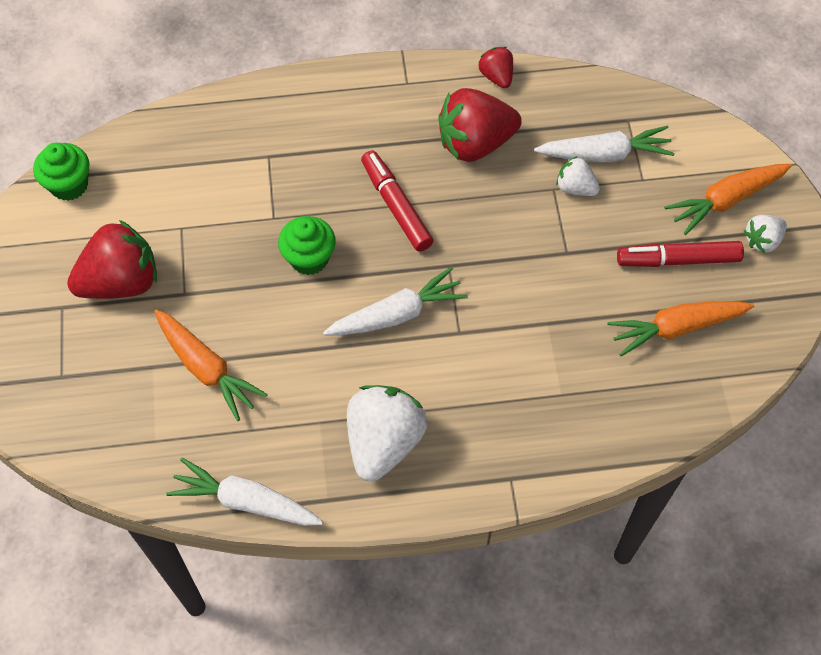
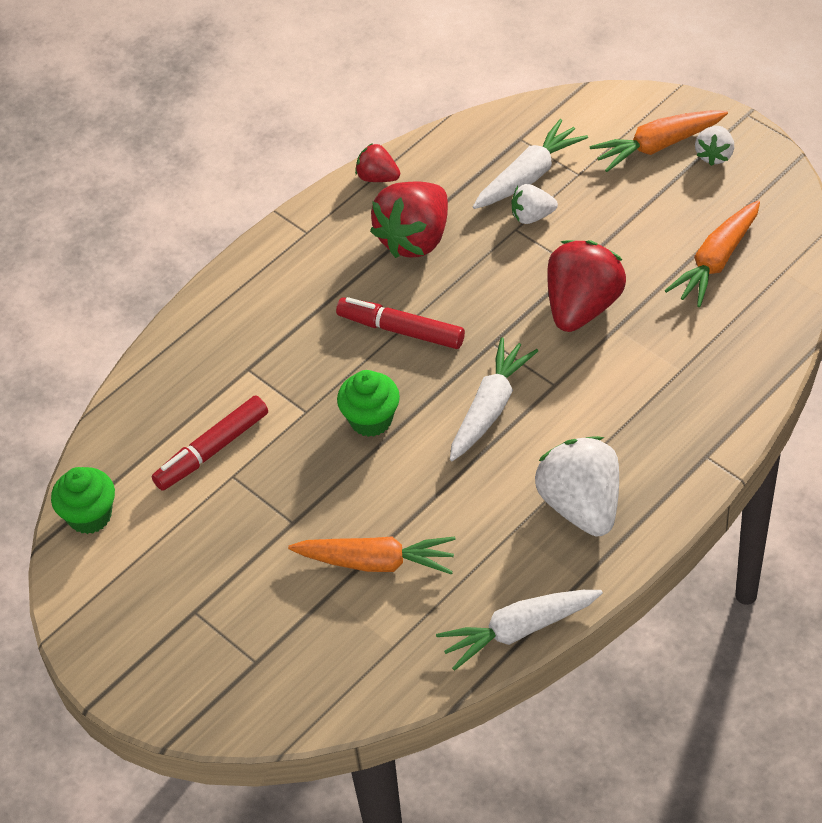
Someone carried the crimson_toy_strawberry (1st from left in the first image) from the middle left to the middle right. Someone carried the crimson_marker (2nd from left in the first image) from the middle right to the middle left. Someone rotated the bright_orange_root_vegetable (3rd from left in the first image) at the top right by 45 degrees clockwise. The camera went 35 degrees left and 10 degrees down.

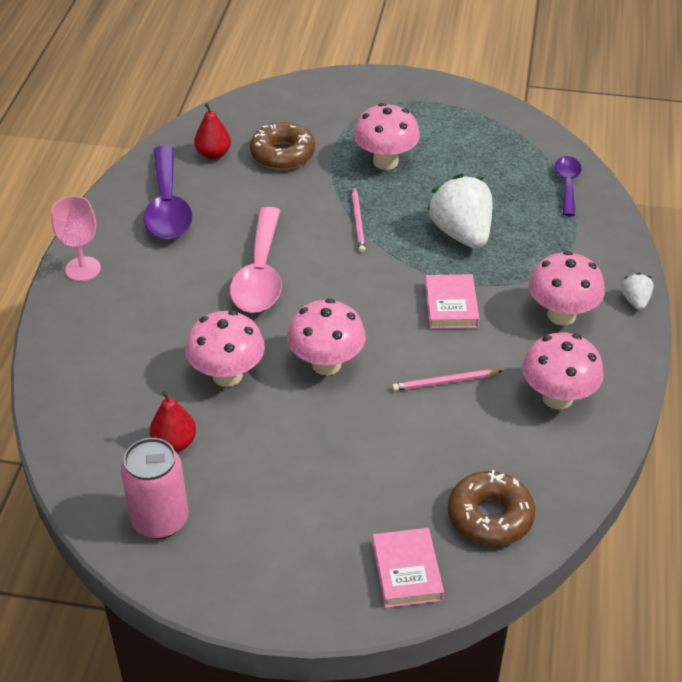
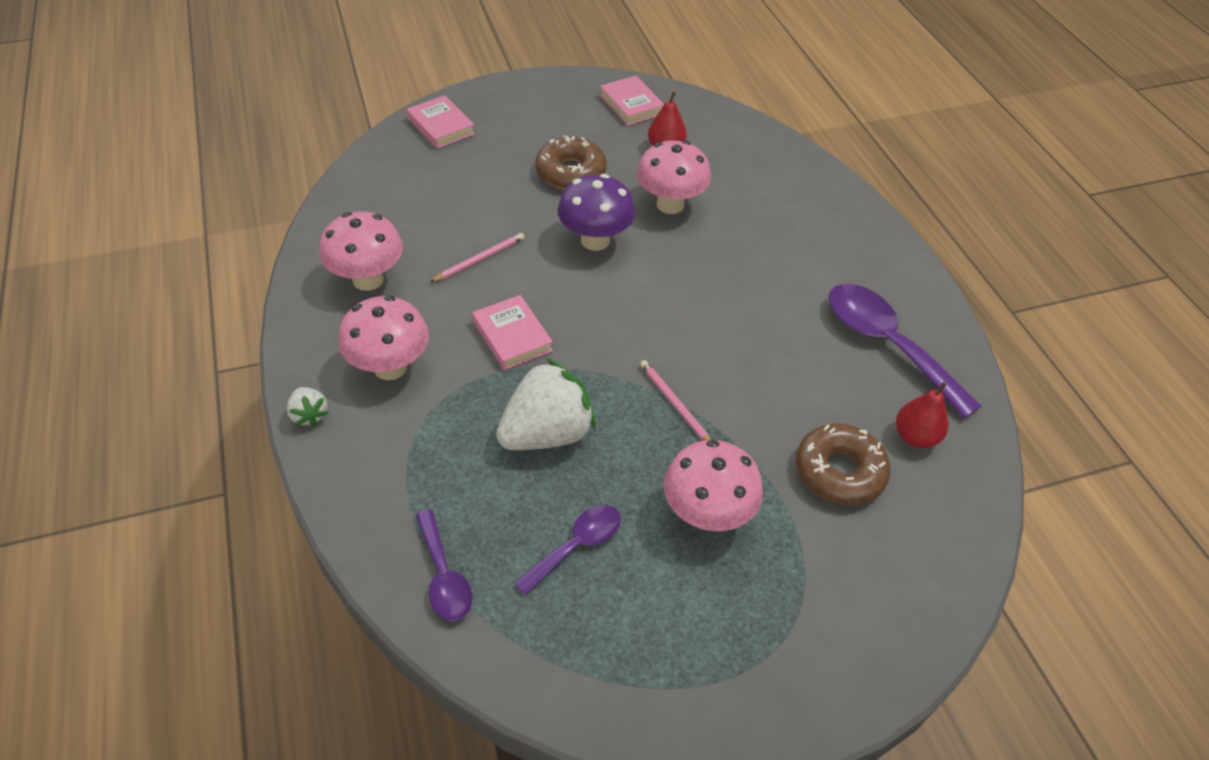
Someone took away the rose-pink_wine_glass at the middle left. Someone swapped the rose-pink_tin at the bottom left for the rose-pink_book (3rd from left) at the top centre. Someone took away the rose-pink_teaspoon at the centre. Someone repainted the rose-pink_fungus (2nd from left) at the centre, which became the royal_purple_fungus at the top centre. Someone rotated the snow-white_toy_strawberry (1st from left in the first image) at the top right by 75 degrees counterclockwise. Someone carried the brown_doughnut (2nd from left in the first image) from the bottom right to the top centre. Someone put down the royal_purple_teaspoon (2nd from left) at the bottom centre. The camera went 150 degrees right and 5 degrees up.

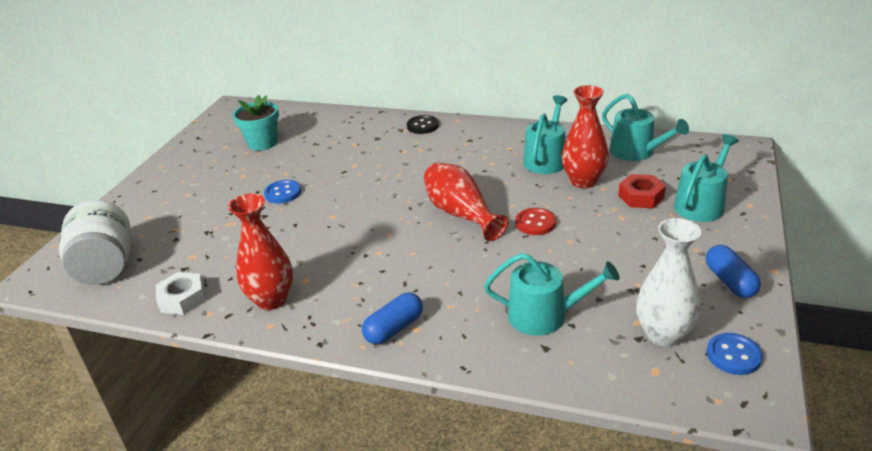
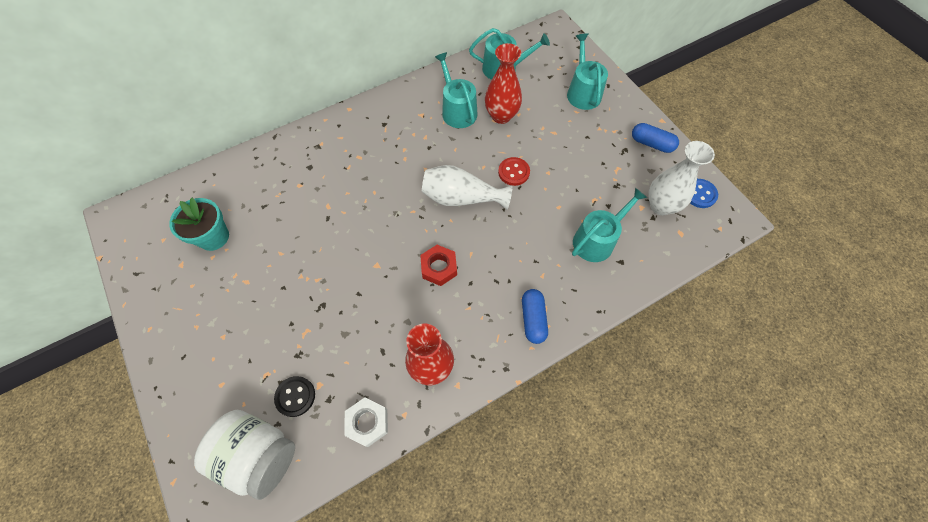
Someone took away the blue_shirt_button (1st from left) at the middle left. Someone carried the jet-black_shirt_button from the top centre to the bottom left. Someone repainted the crimson_flower_vase (2nd from left) at the centre, which became the snow-white_flower_vase (1st from left) at the centre. Someone carried the crimson_nut from the middle right to the centre. The camera went 50 degrees left and 30 degrees up.

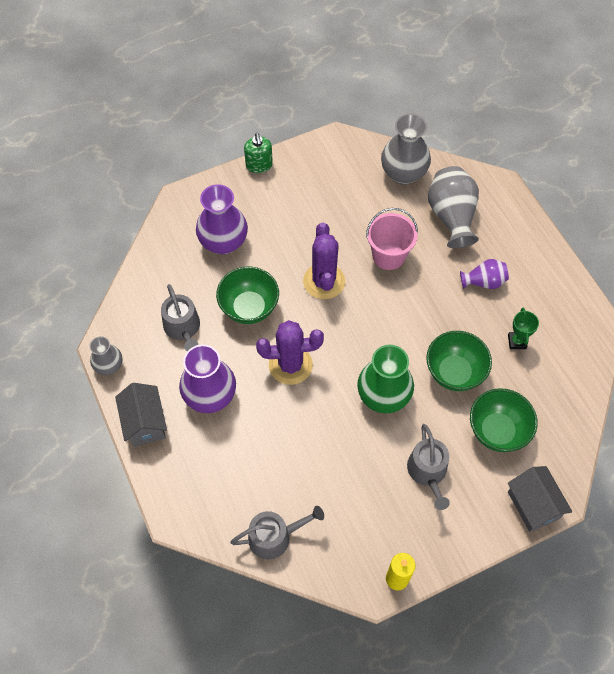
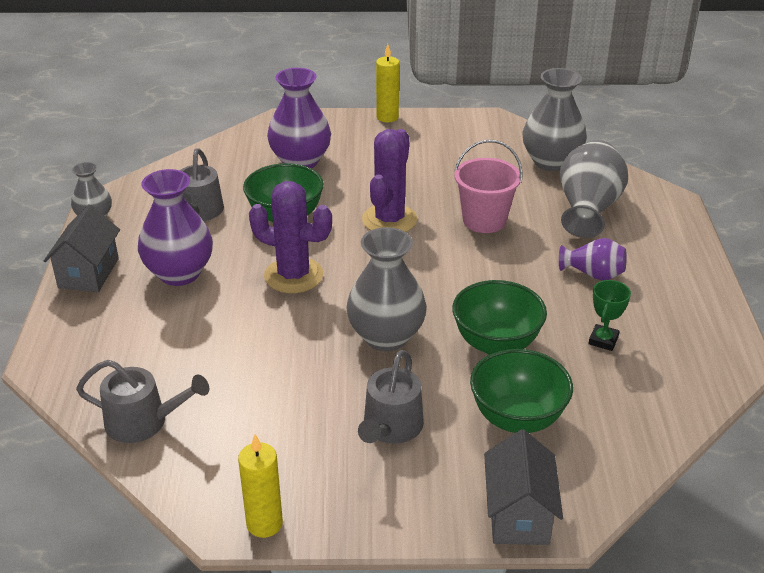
Someone swapped the green_soap_dispenser at the top centre for the golden_candle (2nd from left) at the top centre. Someone repainted the green_flower_vase at the centre, which became the gray_flower_vase (2nd from left) at the centre. The camera went 25 degrees right and 25 degrees down.

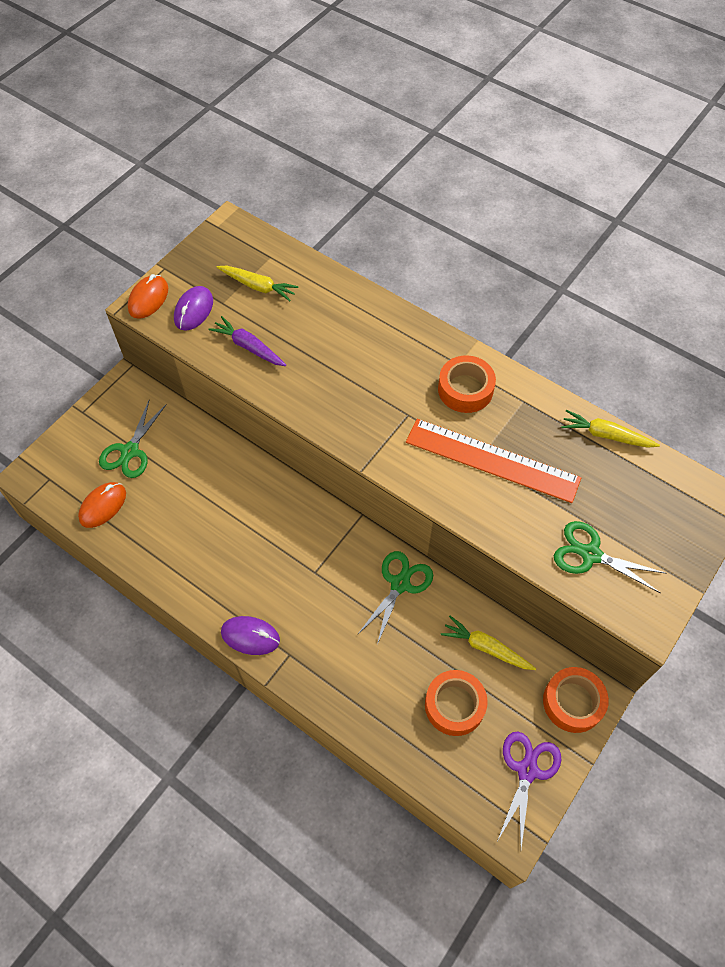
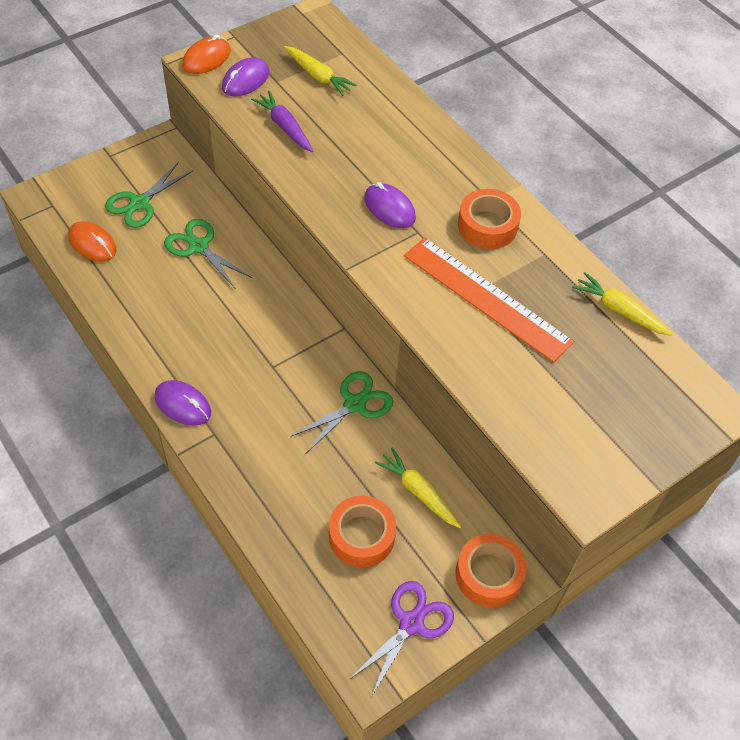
Someone rotated the bright_orange_mouse (1st from left) at the middle left by 75 degrees clockwise. Someone carried the green_shears (3rd from left in the first image) from the middle right to the middle left. Someone put down the royal_purple_mouse (3rd from left) at the top centre. The camera went 15 degrees right and 5 degrees down.

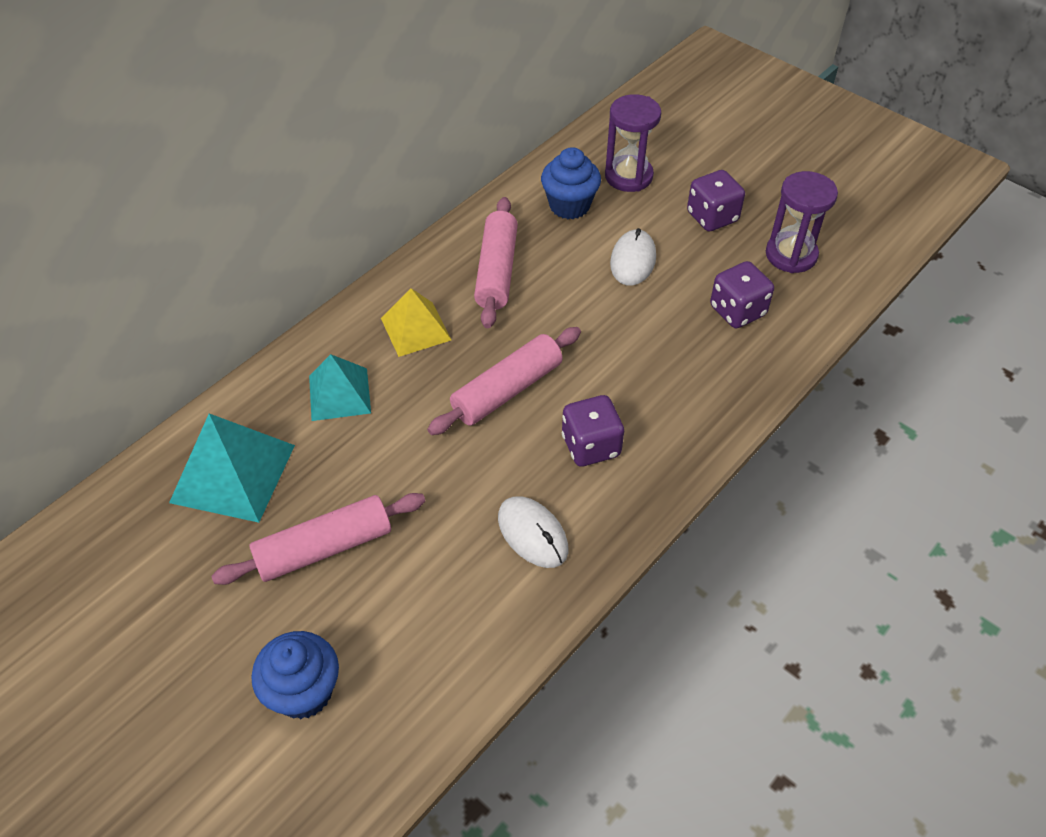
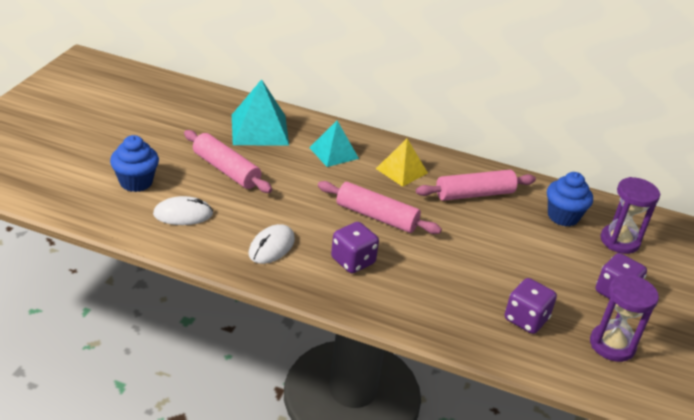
Someone carried the snow-white_mouse (2nd from left in the first image) from the top centre to the middle left. The camera went 65 degrees right and 15 degrees down.

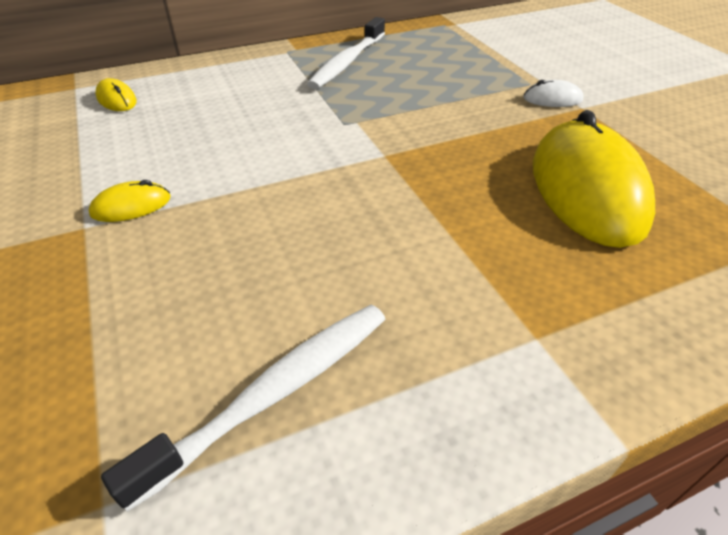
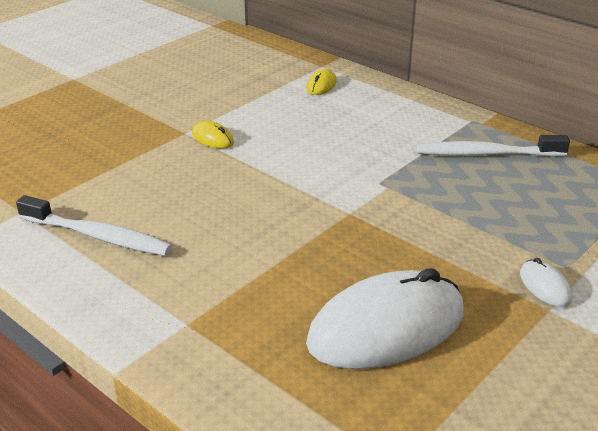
Someone repainted the golden_mouse (3rd from left) at the middle right, which became the snow-white_mouse (1st from left) at the bottom centre. The camera went 65 degrees right and 10 degrees down.

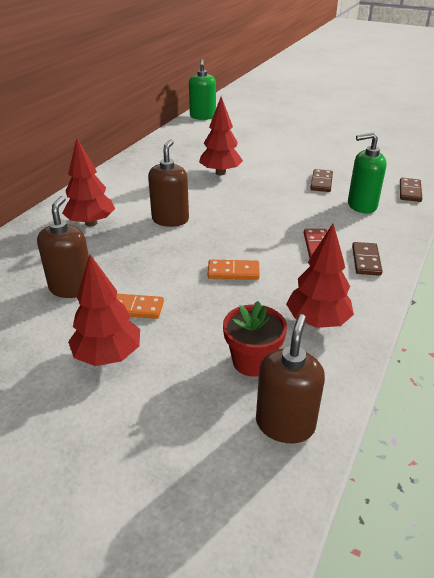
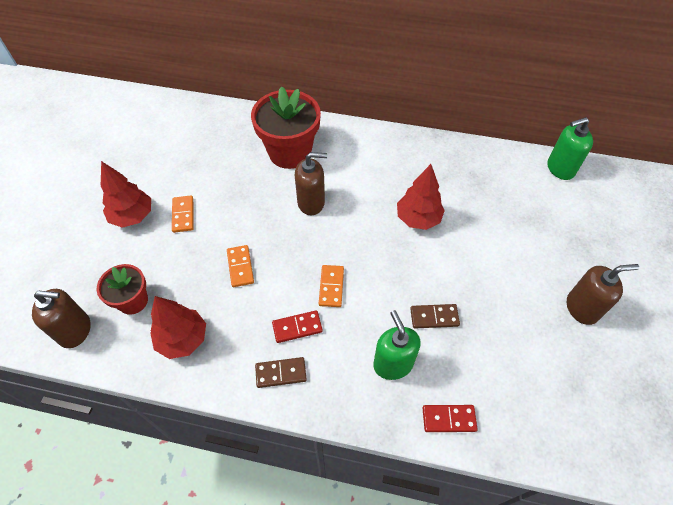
Someone carried the brown_soap_dispenser (1st from left in the first image) from the middle left to the middle right. Someone swapped the crimson_toy_tree (1st from left) at the top left for the crimson_potted_plant (2nd from left) at the top centre. Someone repainted the brown_domino_piece (3rd from left) at the top right, which became the crimson_domino_piece (2nd from left) at the bottom right. Someone put down the bright_orange_domino_piece (3rd from left) at the centre. The camera went 75 degrees right and 20 degrees up.

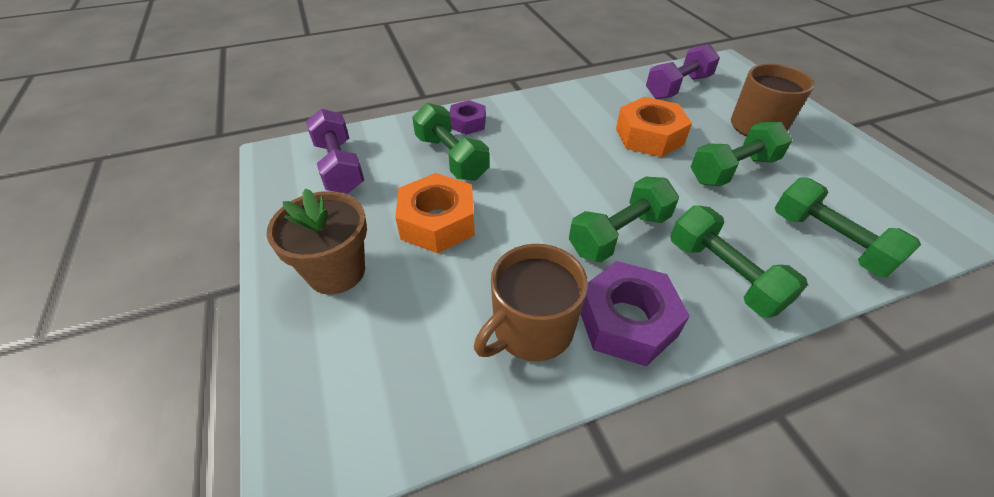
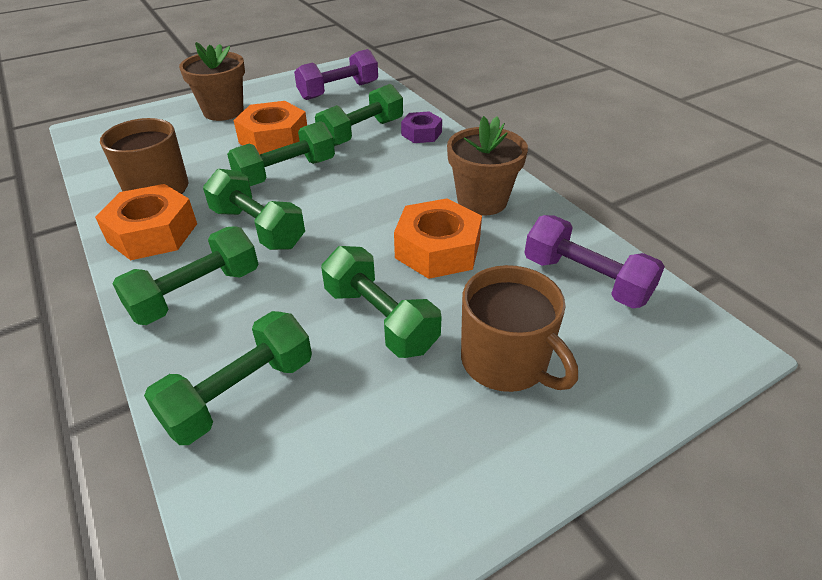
Someone repainted the royal_purple_nut (2nd from left) at the centre, which became the bright_orange_nut (1st from left) at the middle left. Someone put down the green_dumbbell (4th from left) at the top centre. Someone put down the brown_potted_plant (2nd from left) at the top centre. The camera went 80 degrees right and 5 degrees down.

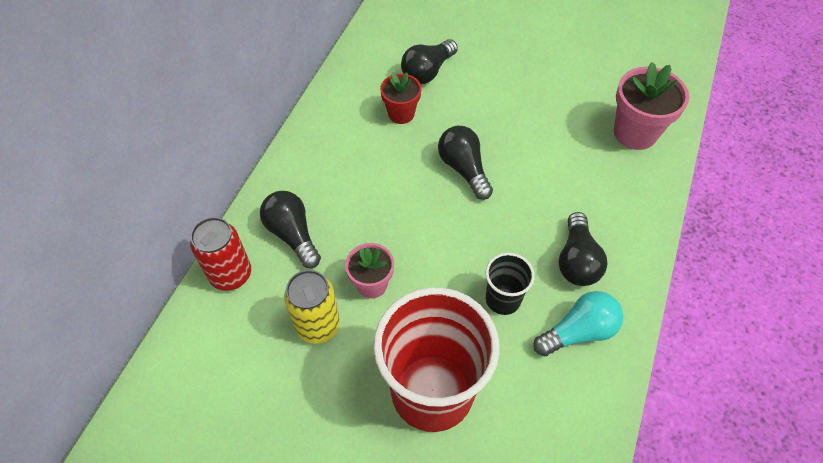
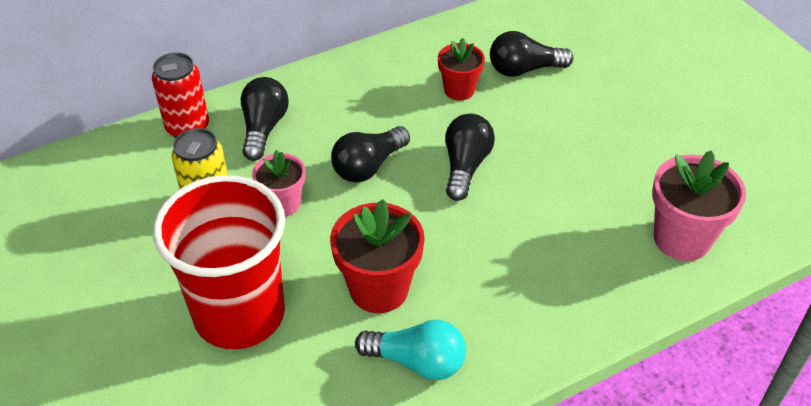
Someone swapped the jet-black_tumbler at the centre for the crimson_potted_plant (1st from left) at the centre. Someone carried the jet-black_lightbulb (4th from left in the first image) from the middle right to the centre. The camera went 40 degrees right and 10 degrees down.

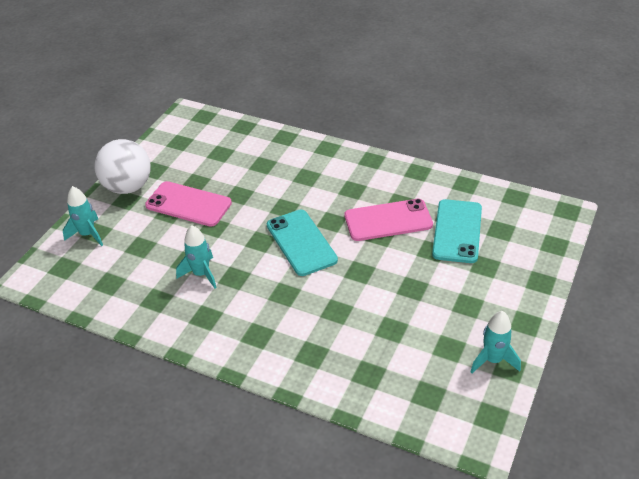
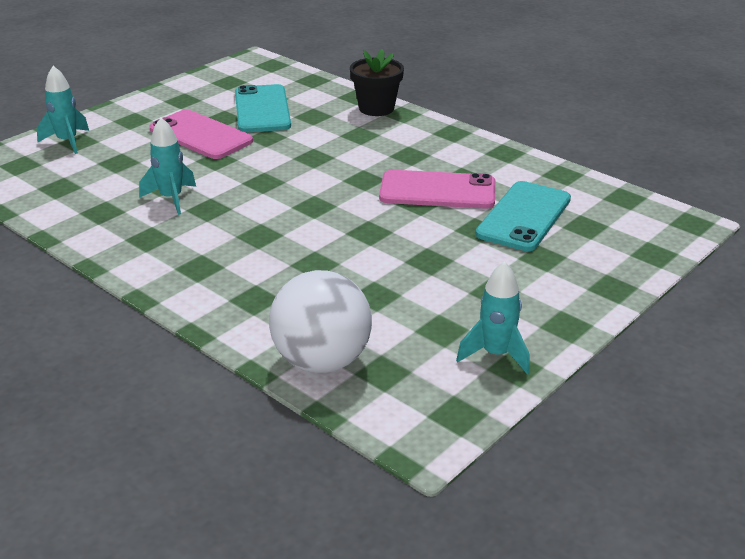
Someone carried the snow-white_ball from the middle left to the centre. Someone carried the teal_mobile_phone (1st from left) from the centre to the top centre. Someone put down the jet-black_potted_plant at the top centre. The camera went 15 degrees right and 10 degrees down.

